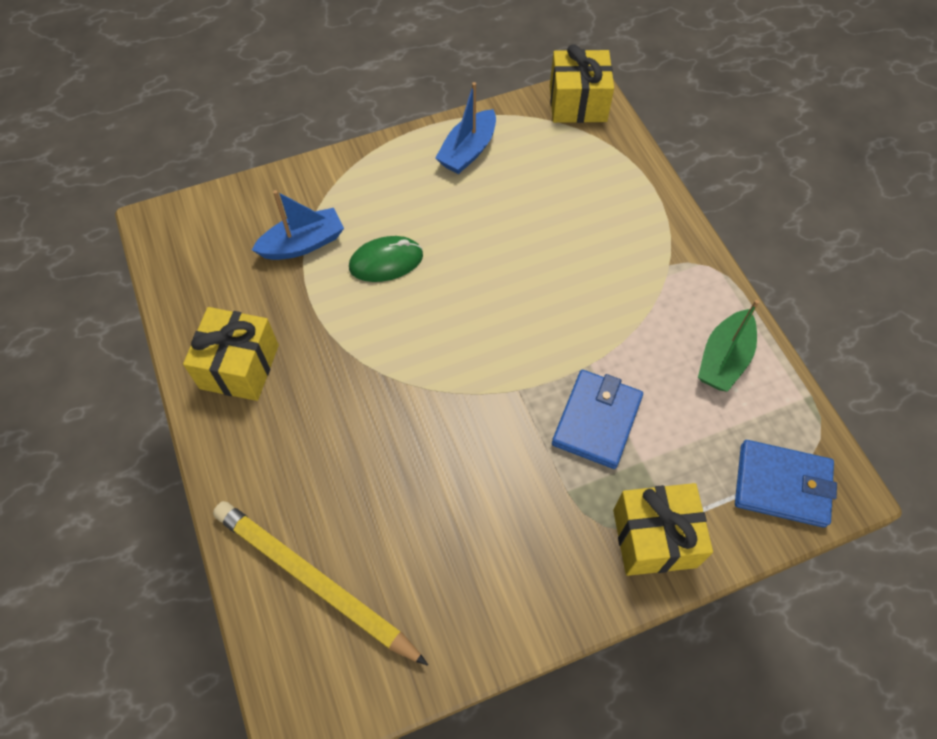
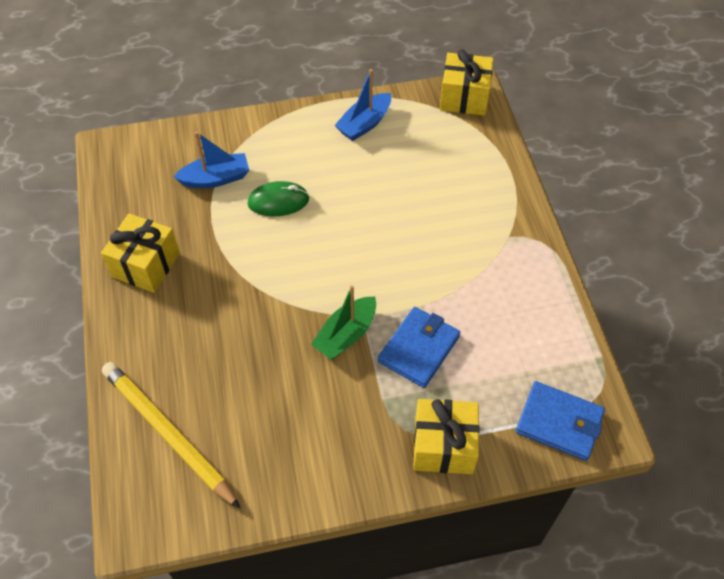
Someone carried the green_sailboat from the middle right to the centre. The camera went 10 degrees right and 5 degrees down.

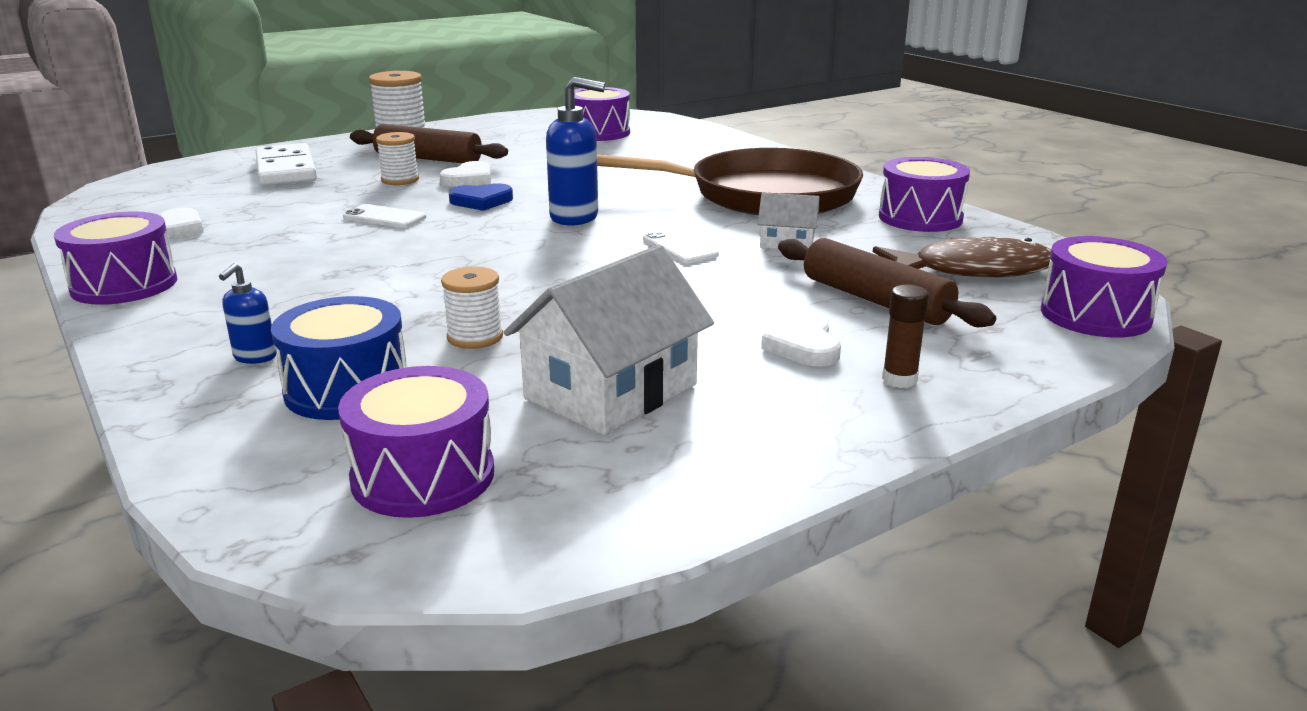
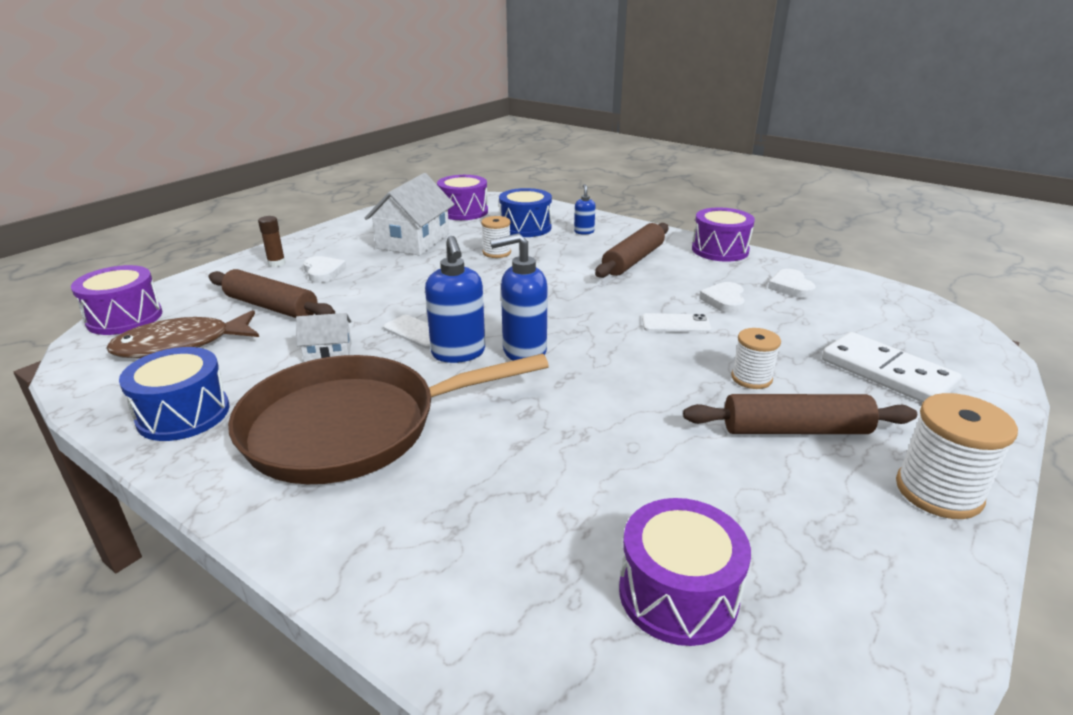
Someone carried the snow-white_heart (2nd from left) from the top centre to the middle right. Someone took away the blue_heart at the top centre. Someone repainted the royal_purple_snare_drum (4th from left) at the top right, which became the blue_snare_drum (1st from left) at the middle left. Someone put down the blue_soap_dispenser (1st from left) at the centre. Someone put down the brown_pastry_roller (2nd from left) at the centre. The camera went 160 degrees right and 5 degrees up.

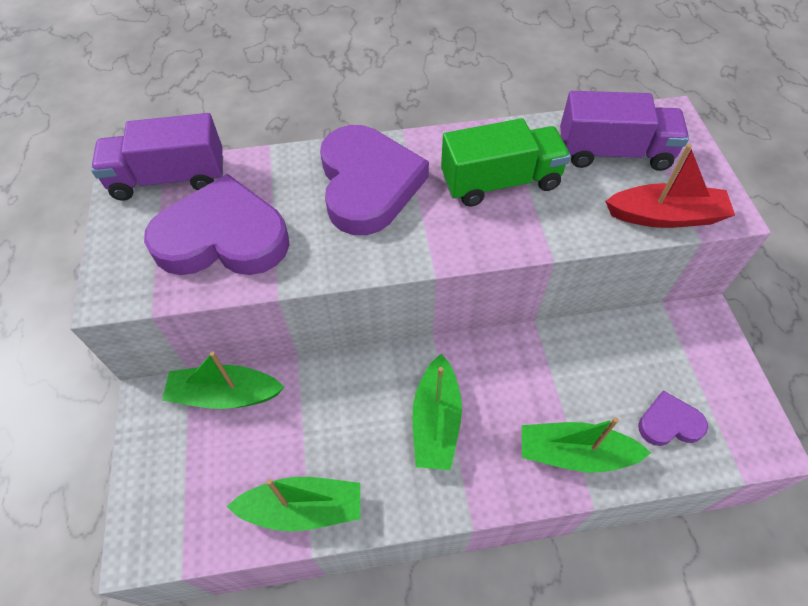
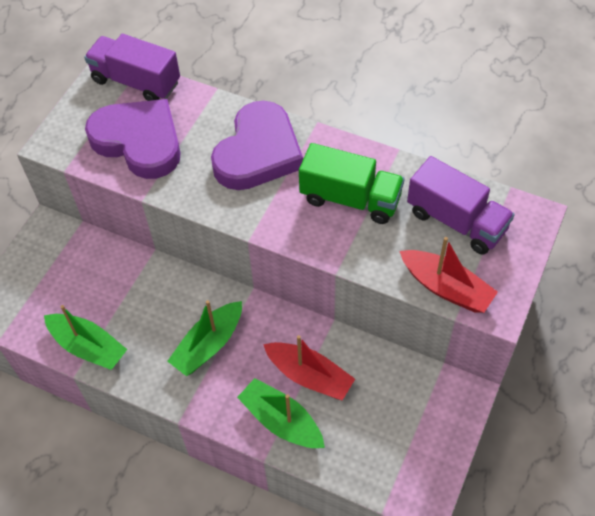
Someone took away the green_sailboat (1st from left) at the middle left. Someone took away the royal_purple_heart (3rd from left) at the bottom right. Someone put down the crimson_sailboat (1st from left) at the bottom centre. The camera went 35 degrees right and 0 degrees up.

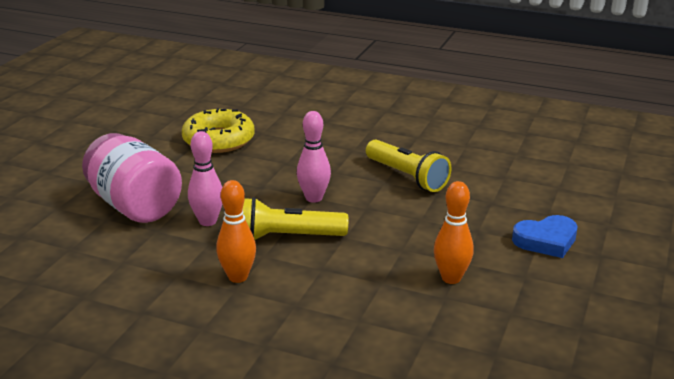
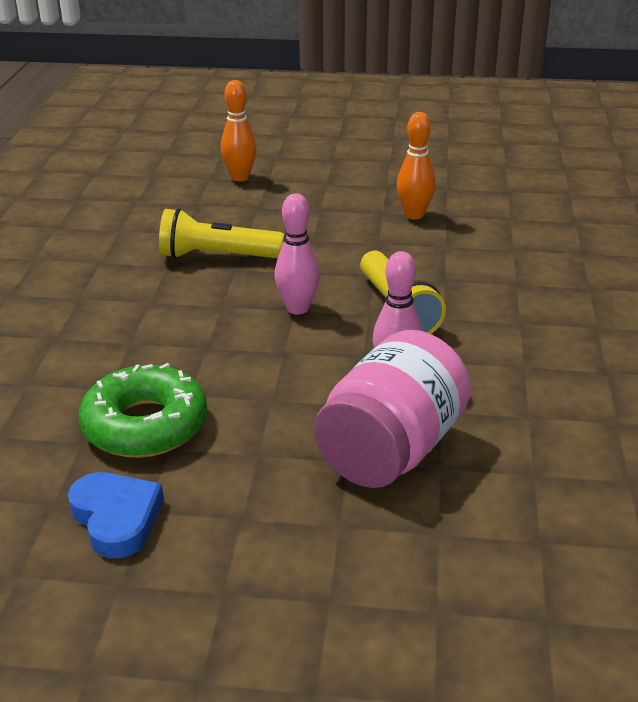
Someone repainted the golden_doughnut at the middle left, which became the green_doughnut at the middle left. Someone carried the bright_orange_tenpin (1st from left) from the centre to the top centre. Someone rotated the golden_torch (2nd from left in the first image) at the centre by 120 degrees counterclockwise. Someone carried the blue_heart from the middle right to the bottom left. The camera went 105 degrees left and 5 degrees up.

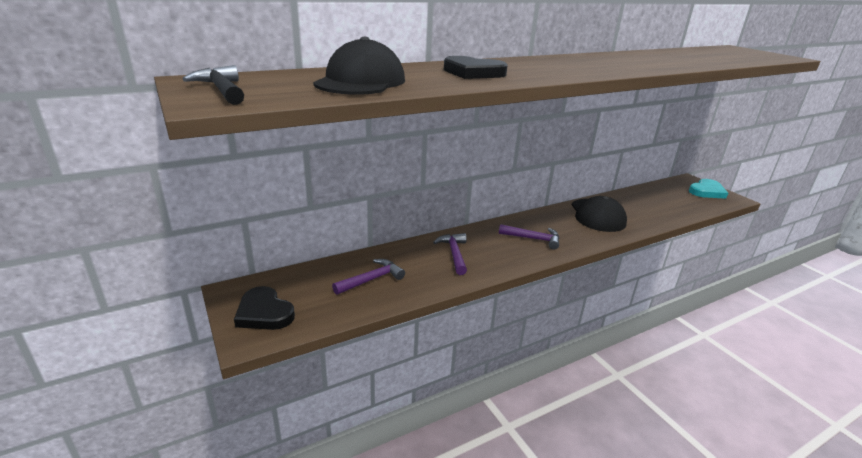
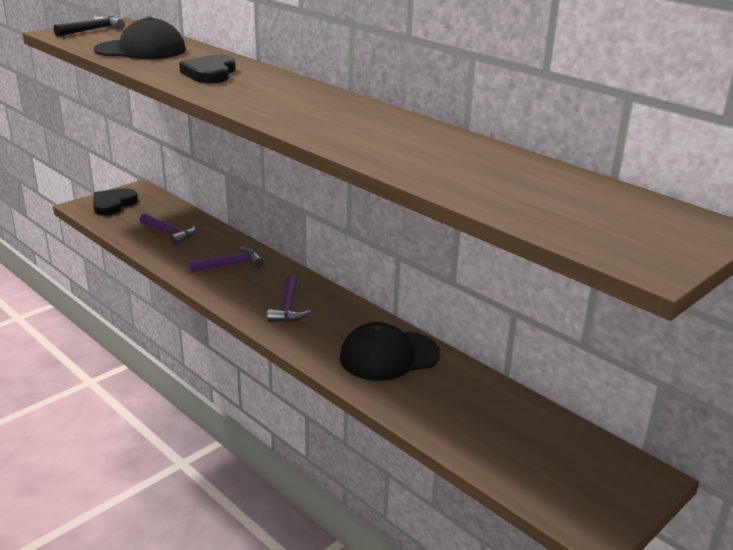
Someone took away the teal_heart at the middle right. The camera went 75 degrees right and 0 degrees up.

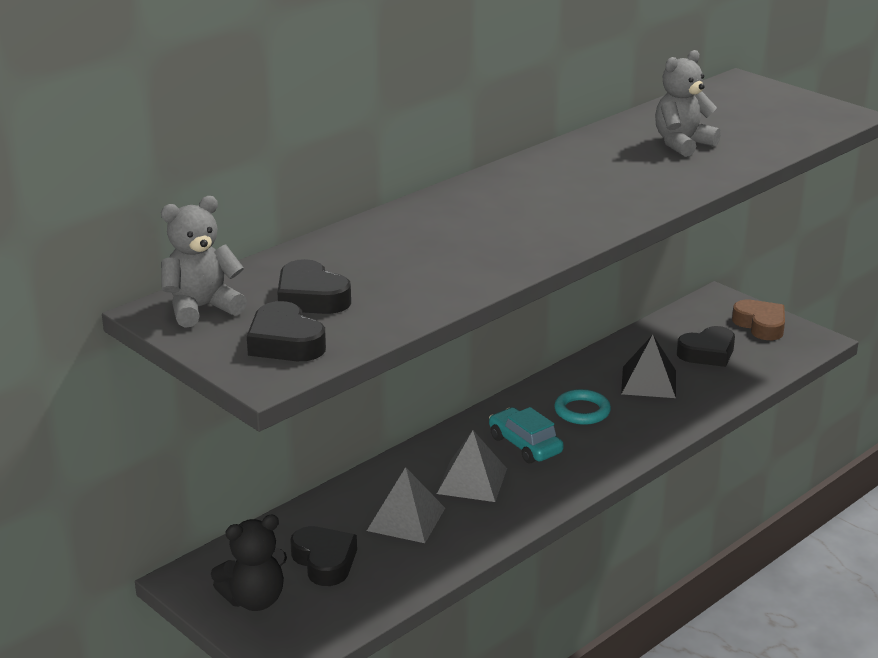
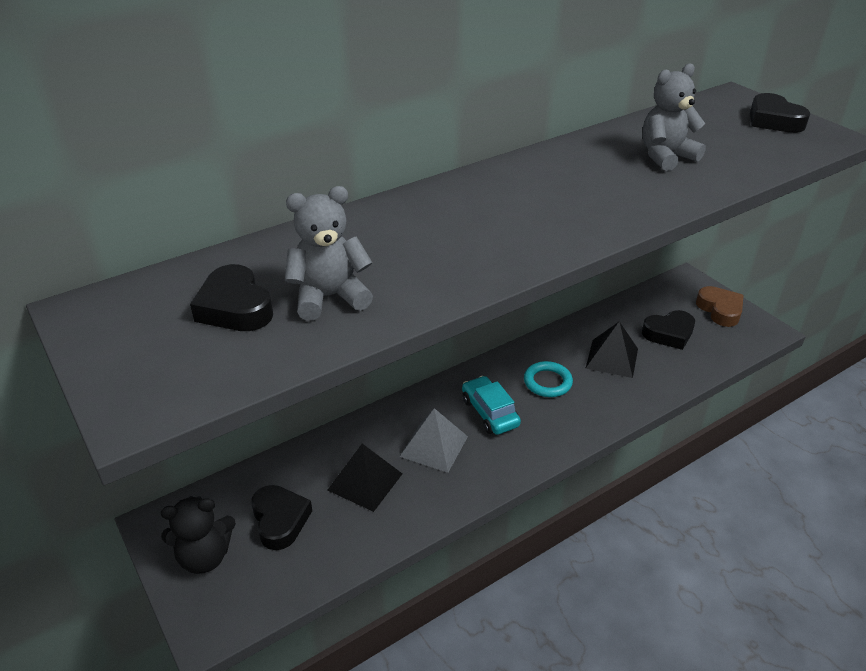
Someone carried the gray_stuffed_bear (1st from left) from the middle left to the centre. Someone carried the jet-black_heart (1st from left in the first image) from the middle left to the top right. Someone repainted the gray_pyramid_shape (1st from left) at the bottom centre, which became the jet-black_pyramid_shape (1st from left) at the bottom centre. The camera went 10 degrees right and 10 degrees up.

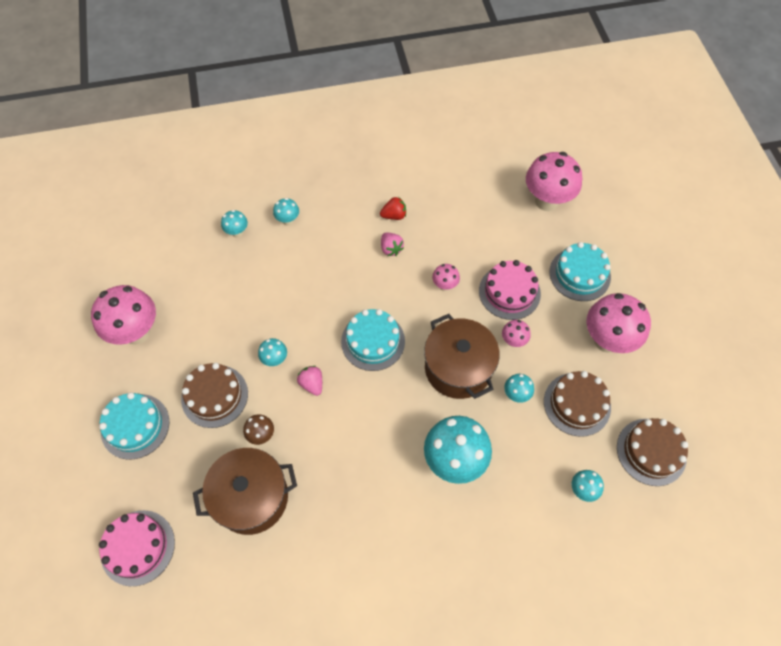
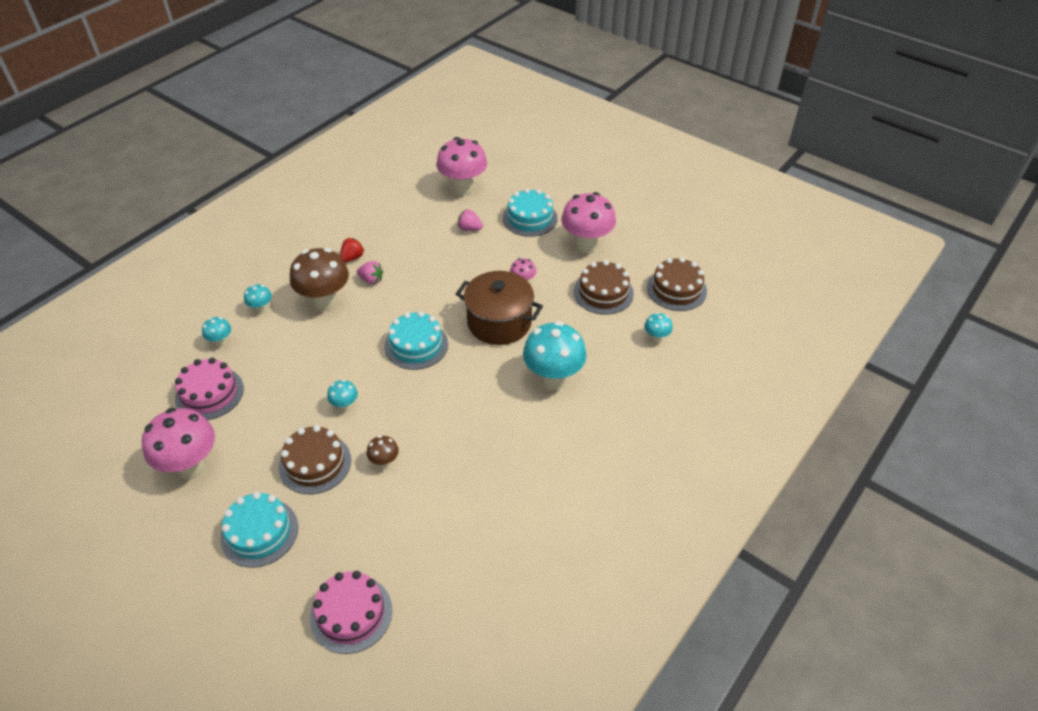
Someone took away the brown_stockpot (1st from left) at the bottom left. Someone carried the rose-pink_toy_strawberry (1st from left in the first image) from the centre to the top centre. Someone took away the rose-pink_fungus (2nd from left) at the centre. Someone carried the rose-pink_cake (2nd from left in the first image) from the centre to the middle left. Someone took away the teal_fungus (5th from left) at the centre. Someone put down the brown_fungus (1st from left) at the middle left. The camera went 40 degrees left and 15 degrees down.

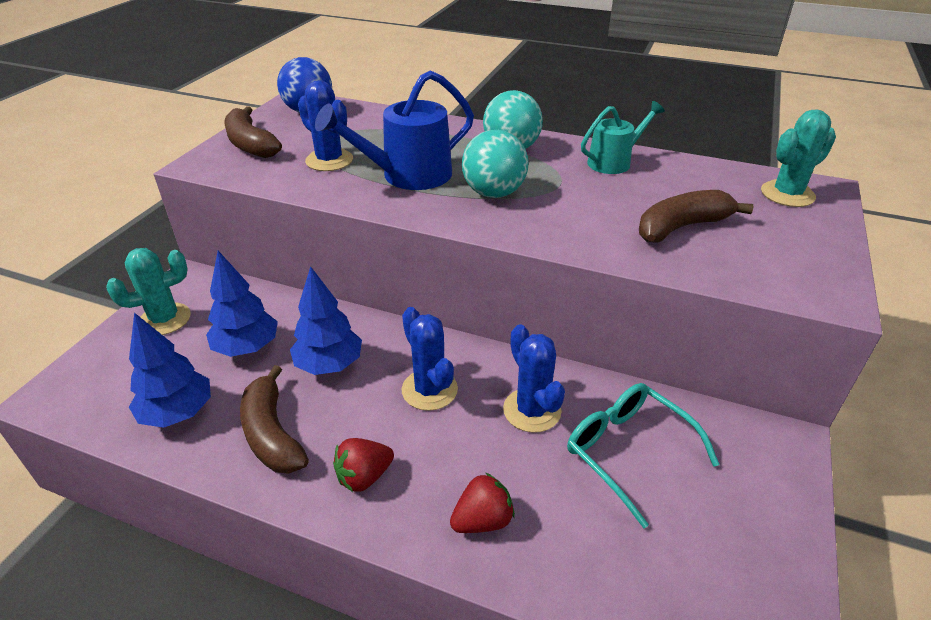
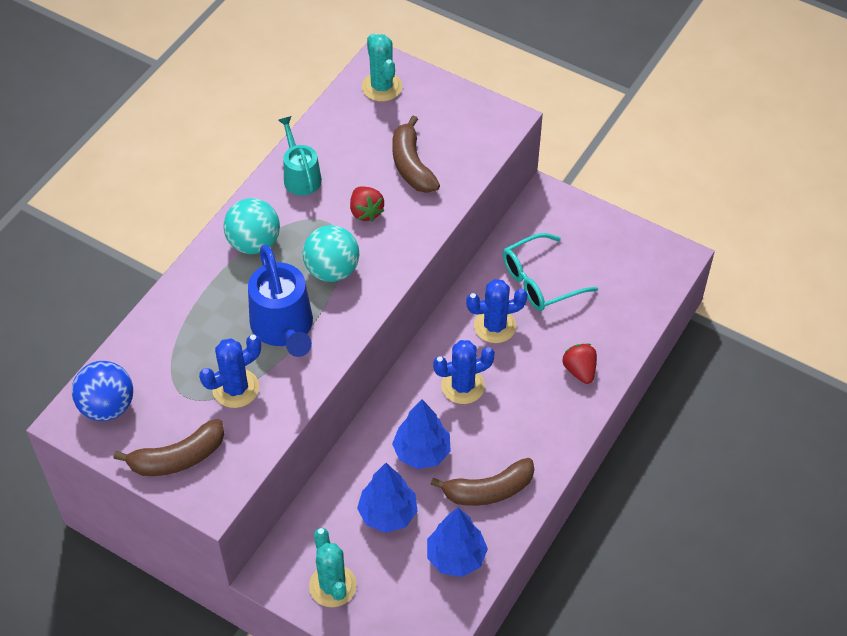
Someone carried the crimson_toy_strawberry (1st from left) from the bottom centre to the top centre. The camera went 80 degrees left and 15 degrees up.

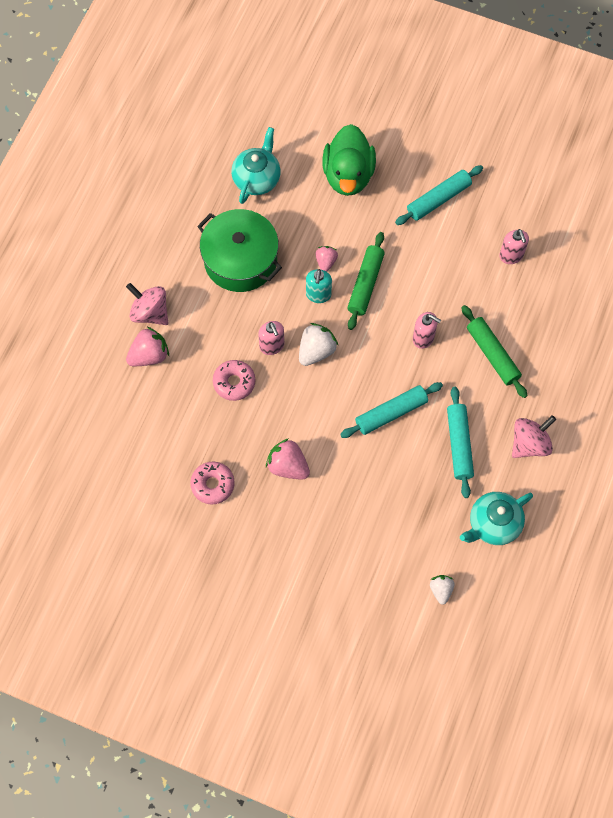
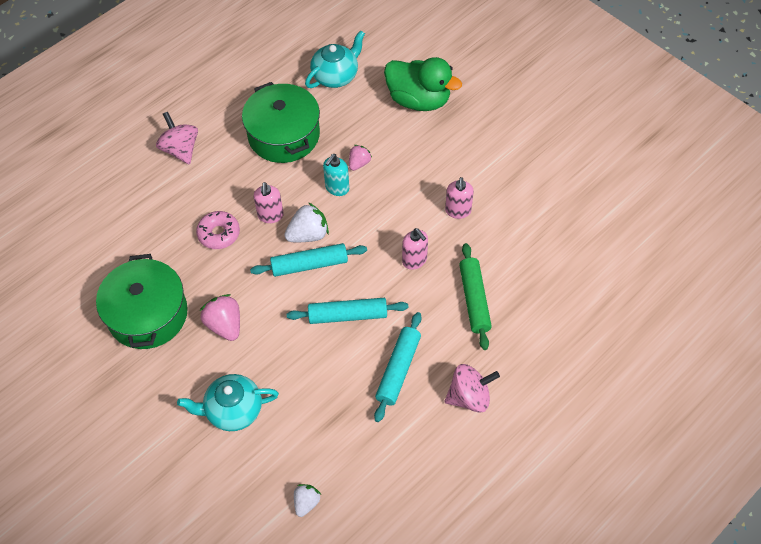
Someone took away the rose-pink_toy_strawberry (1st from left) at the middle left. Someone swapped the rose-pink_doughnut (1st from left) at the centre for the green_stockpot (1st from left) at the middle left. Someone rotated the green_duck at the top centre by 90 degrees counterclockwise. Someone took away the green_pastry_roller (1st from left) at the centre. Someone carried the teal_pastry_roller (2nd from left in the first image) from the top right to the centre. Someone carried the teal_china_teapot (2nd from left in the first image) from the middle right to the bottom left. Someone carried the rose-pink_soap_dispenser (3rd from left) from the top right to the centre. The camera went 25 degrees right and 10 degrees down.

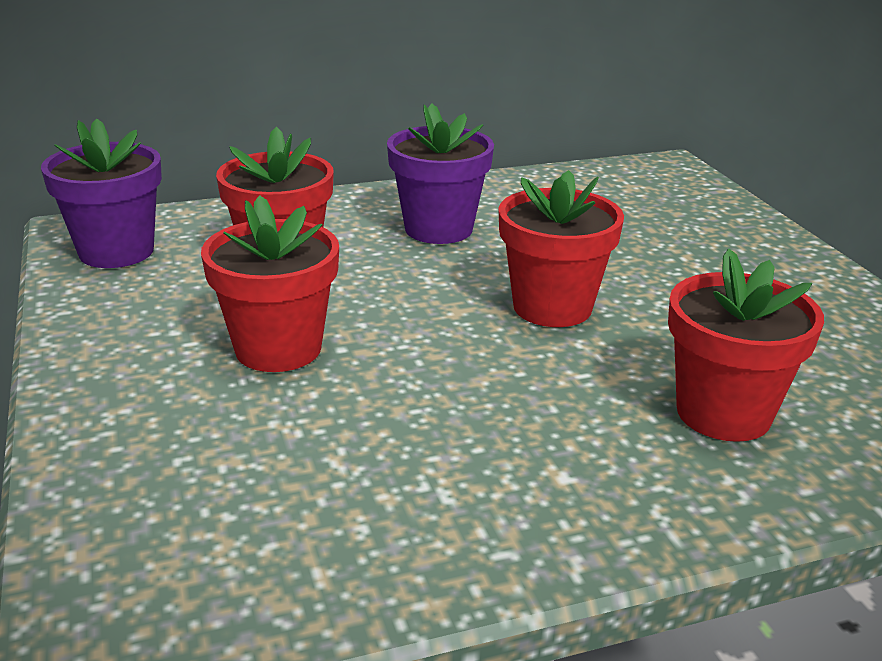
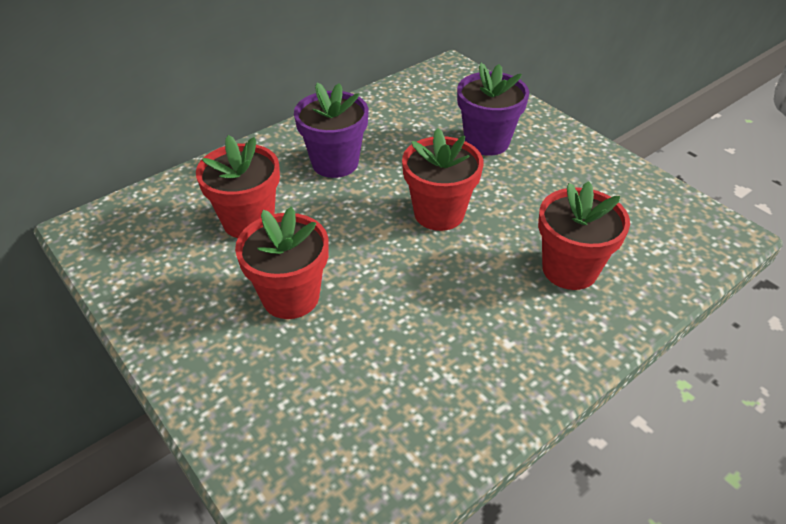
Someone carried the royal_purple_potted_plant (1st from left in the first image) from the top left to the top centre. The camera went 20 degrees left and 15 degrees up.

